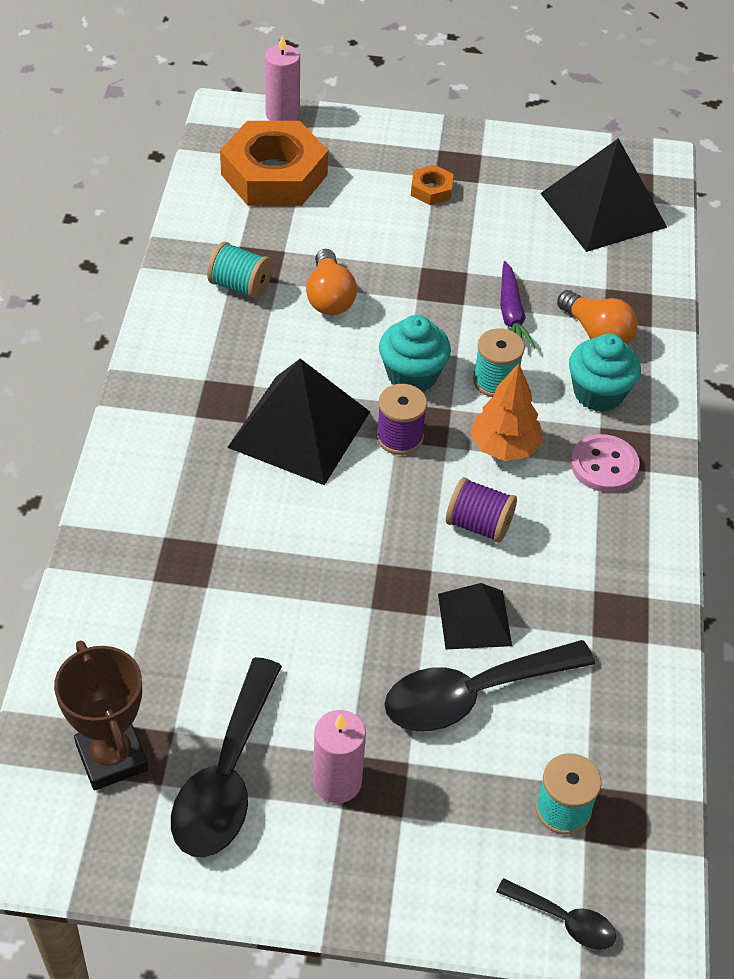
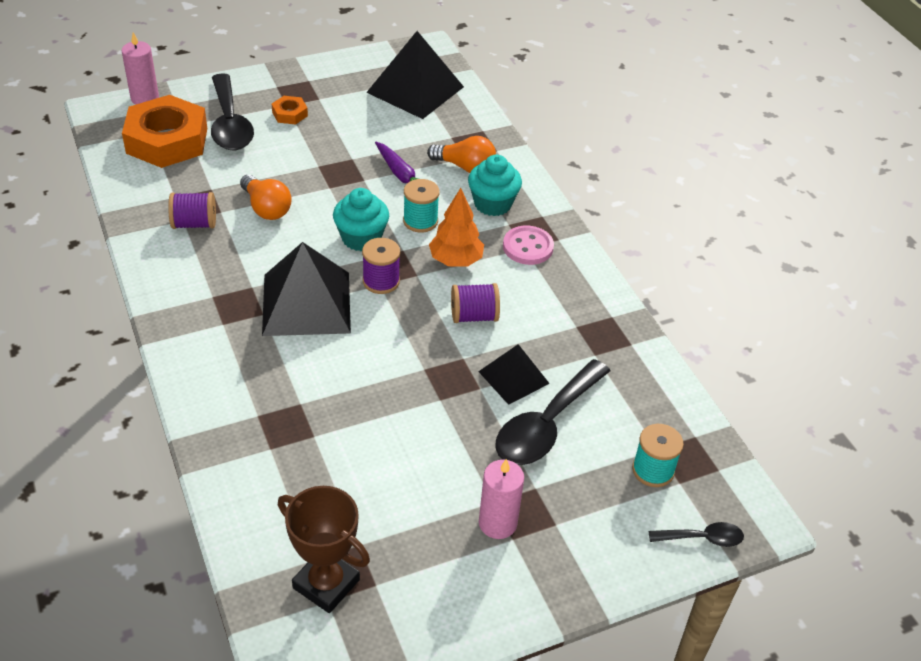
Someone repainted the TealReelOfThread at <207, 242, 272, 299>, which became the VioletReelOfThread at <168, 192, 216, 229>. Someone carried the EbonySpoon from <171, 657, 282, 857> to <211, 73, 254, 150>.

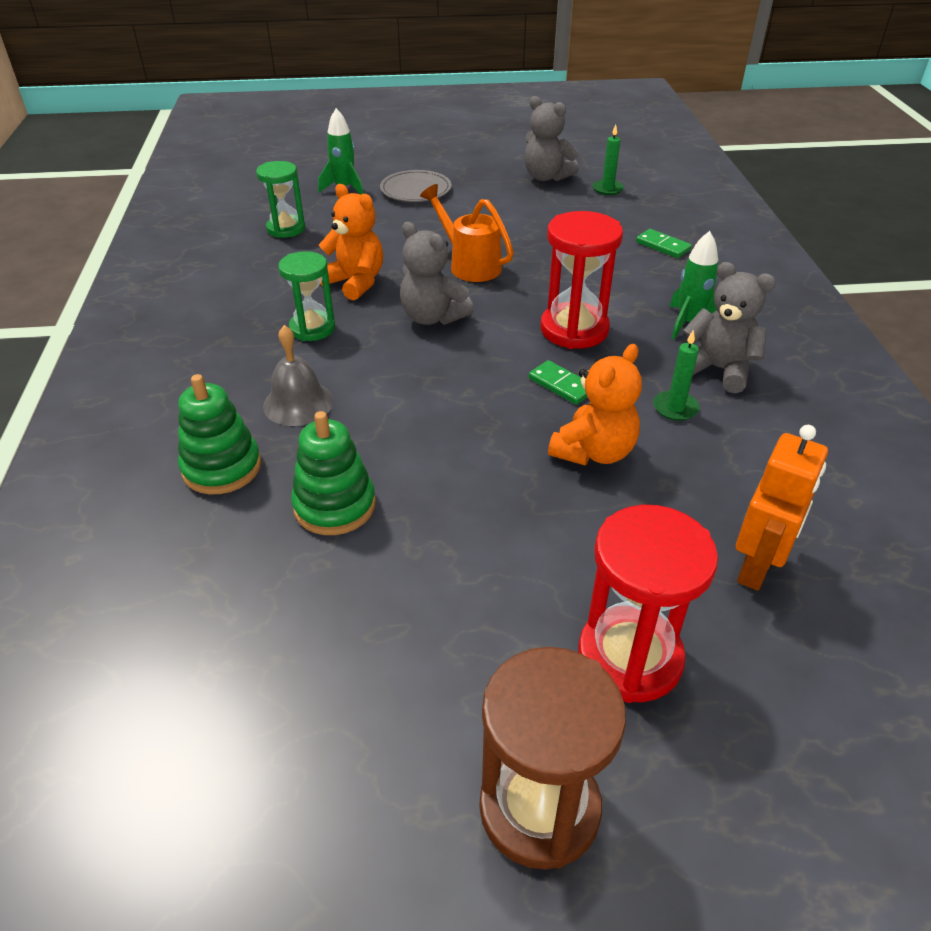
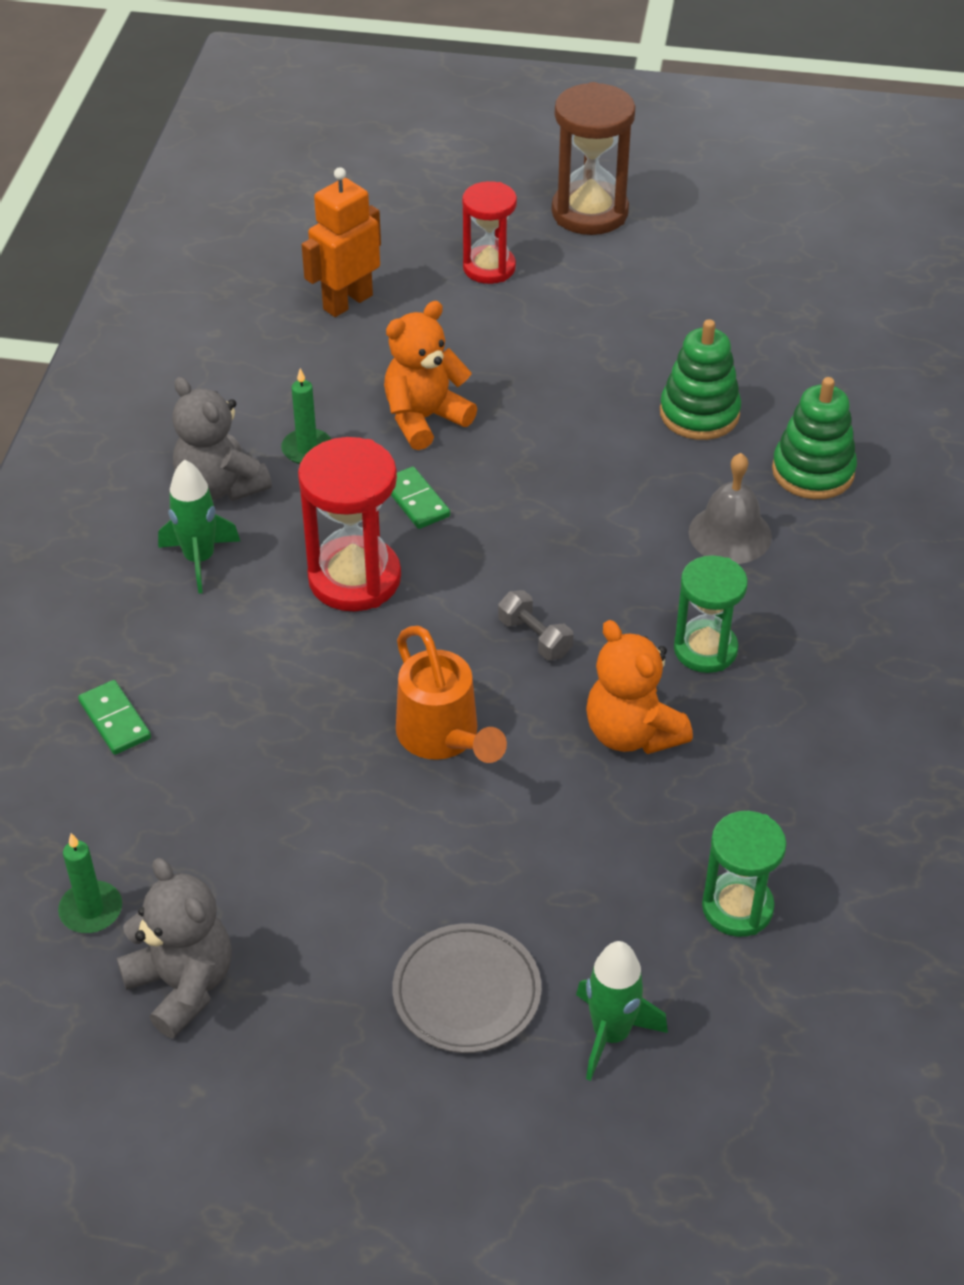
Someone scaled the RedHourglass at <578, 505, 718, 703> by 0.67. Someone swapped the GrayTeddy at <400, 222, 474, 325> for the GrayHandWeight at <498, 590, 573, 660>.

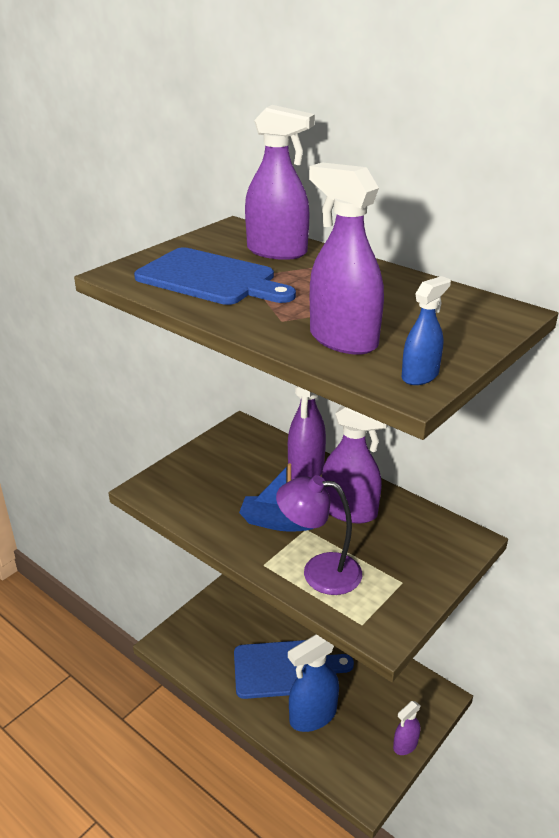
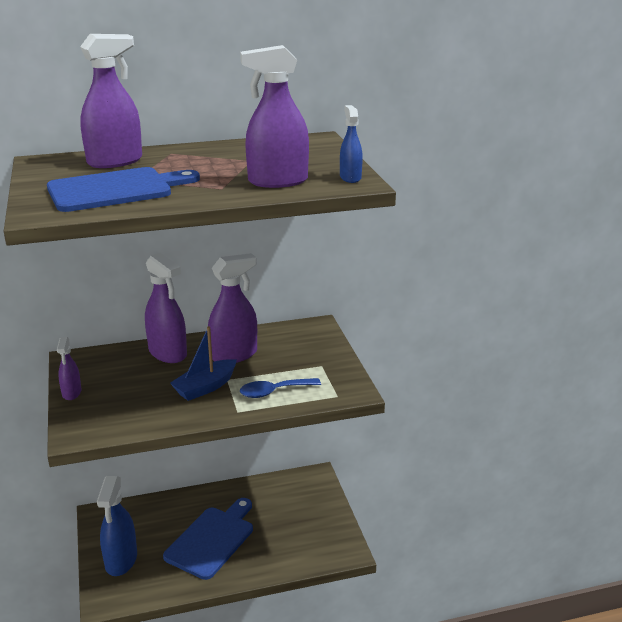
Someone carried the VioletSprayer from <393, 701, 420, 755> to <57, 337, 82, 400>. Someone carried the RoyalBlueSprayer from <288, 634, 339, 732> to <97, 476, 137, 576>. Someone swapped the VioletLamp at <276, 475, 362, 595> for the RoyalBlueSpoon at <240, 378, 321, 398>.

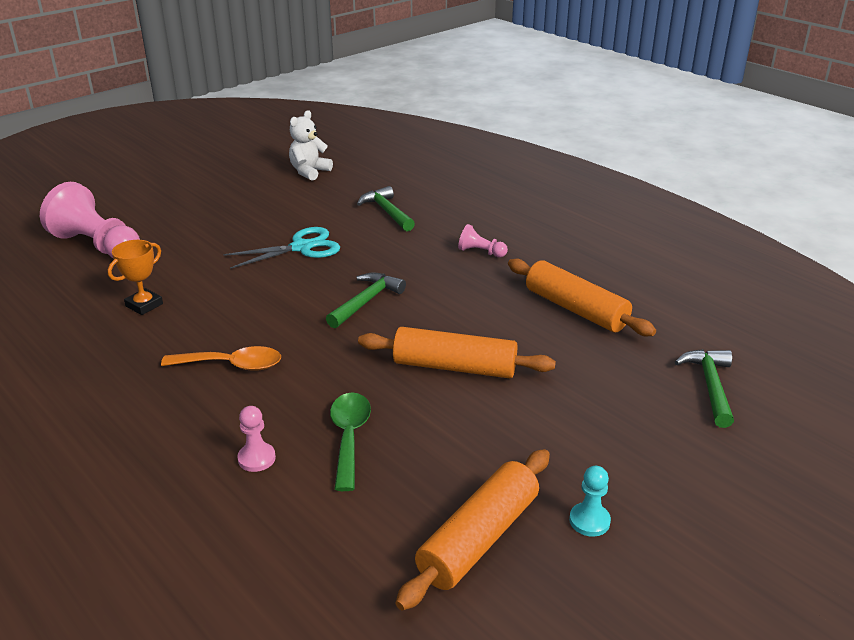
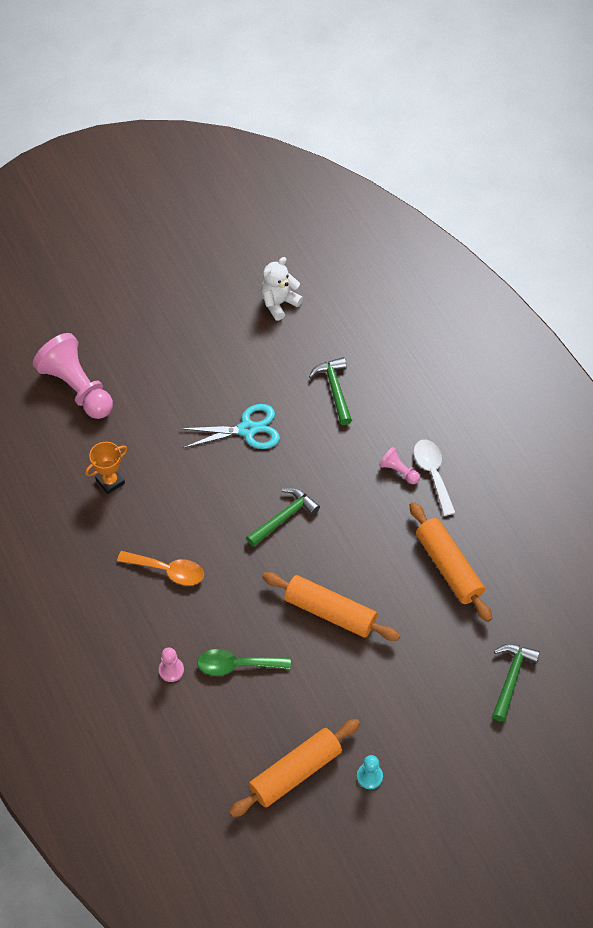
Someone rotated the LeafGreenSpoon at <330, 393, 371, 491> by 105 degrees counterclockwise. Someone put down the WhiteSpoon at <414, 440, 456, 516>.

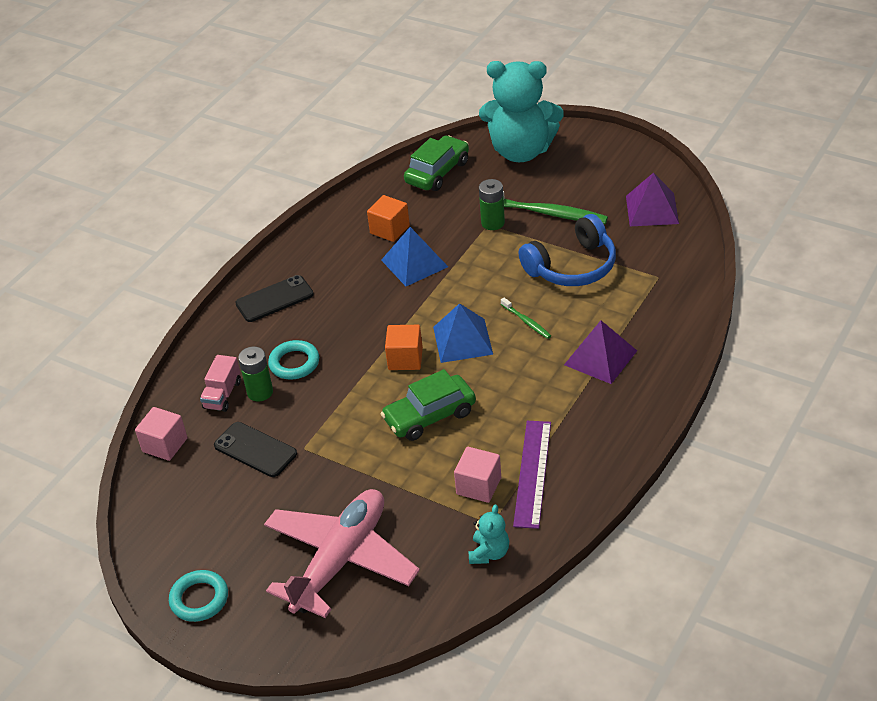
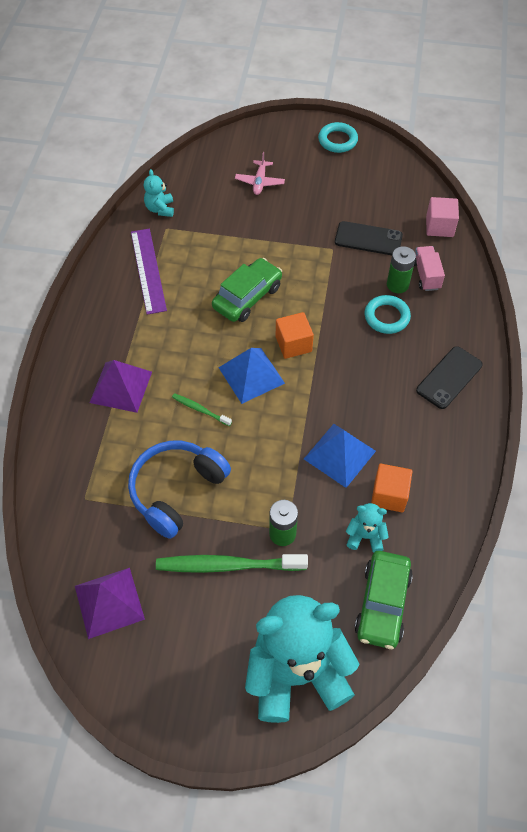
Someone scaled the PinkPlane at <264, 489, 420, 618> by 0.42. Someone put down the TealTeddy at <346, 503, 389, 553>. Someone took away the PinkSolidCube at <454, 447, 501, 503>.

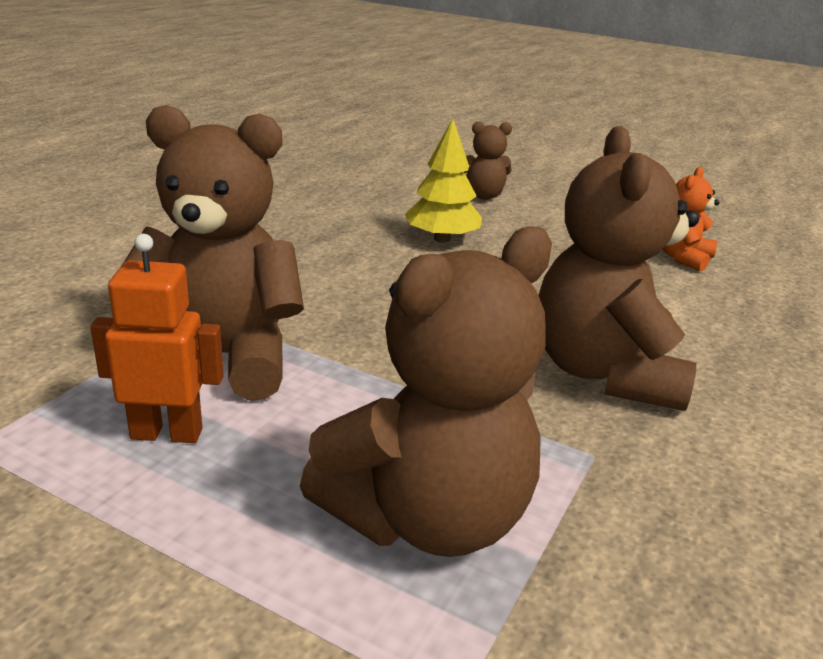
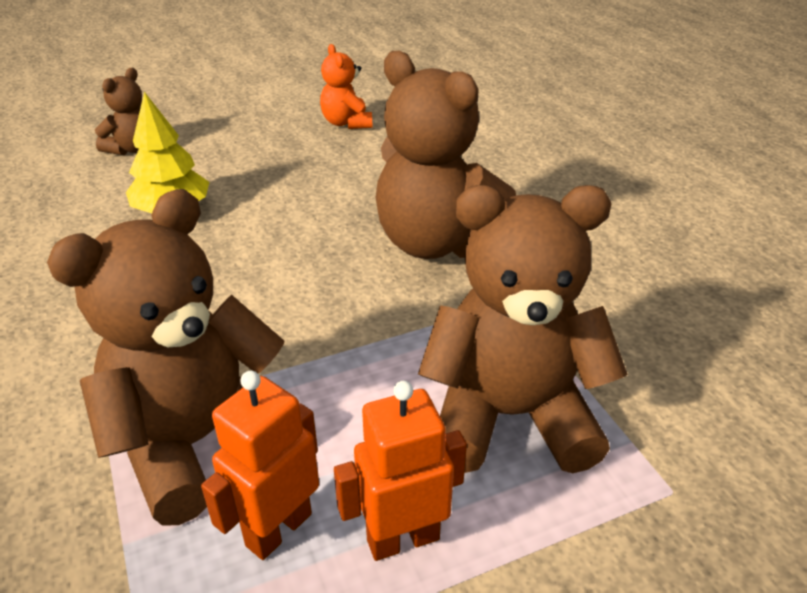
Someone put down the OrangeColouredRobotFigure at <334, 381, 467, 561>. Someone rotated the DarkBrownTeddy at <300, 226, 552, 557> by 90 degrees counterclockwise.

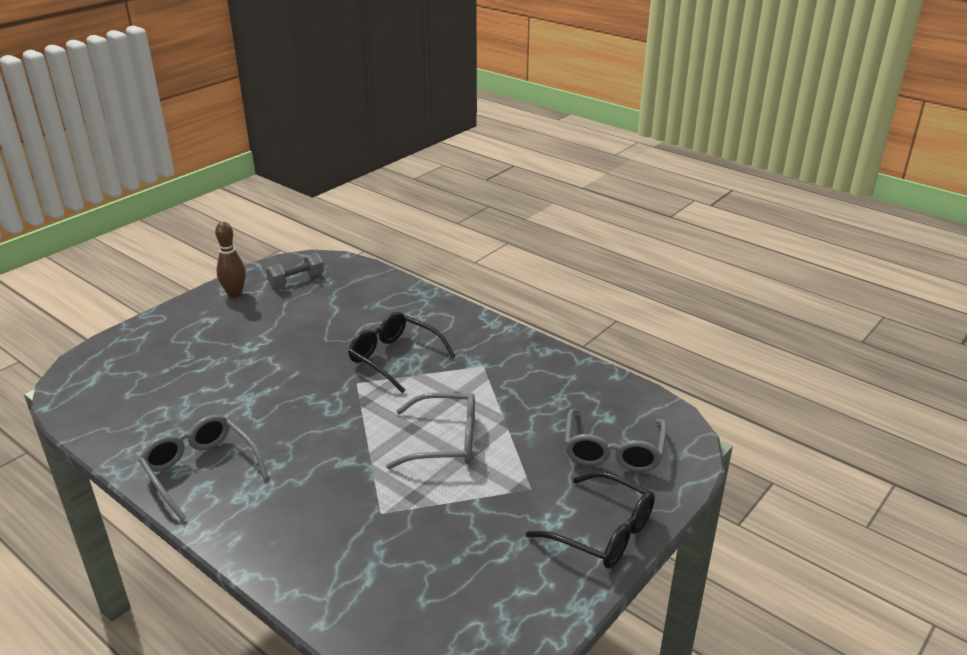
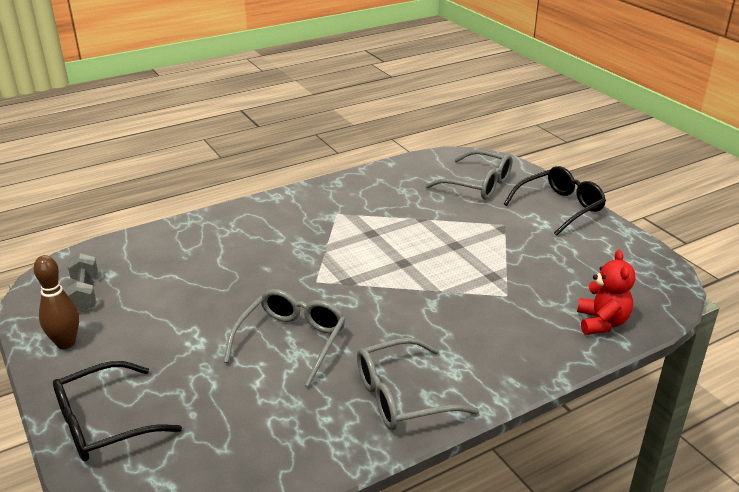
Someone carried the EbonySpectacles from <348, 312, 456, 393> to <53, 361, 182, 461>. Someone carried the GraySpectacles from <386, 393, 475, 469> to <224, 289, 346, 387>. Someone put down the RedTeddy at <577, 250, 636, 335>.

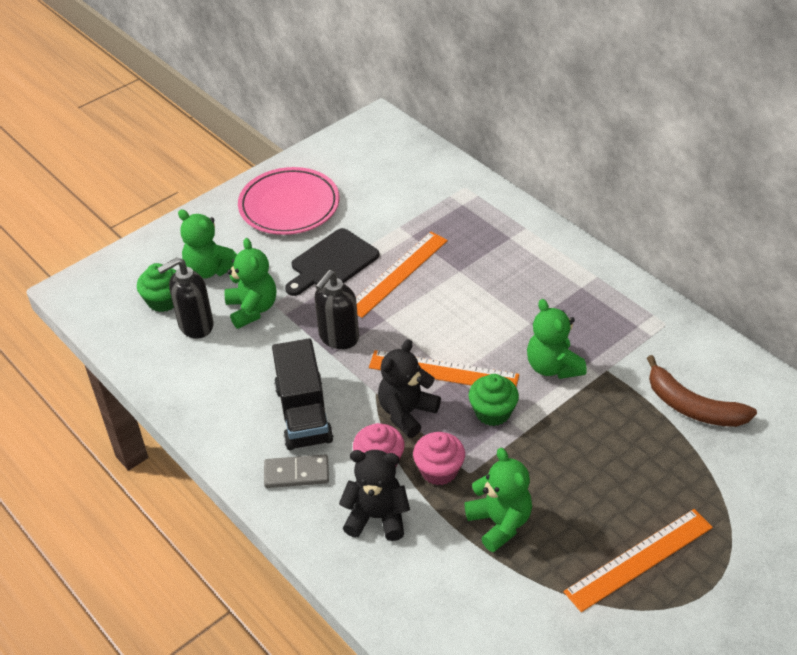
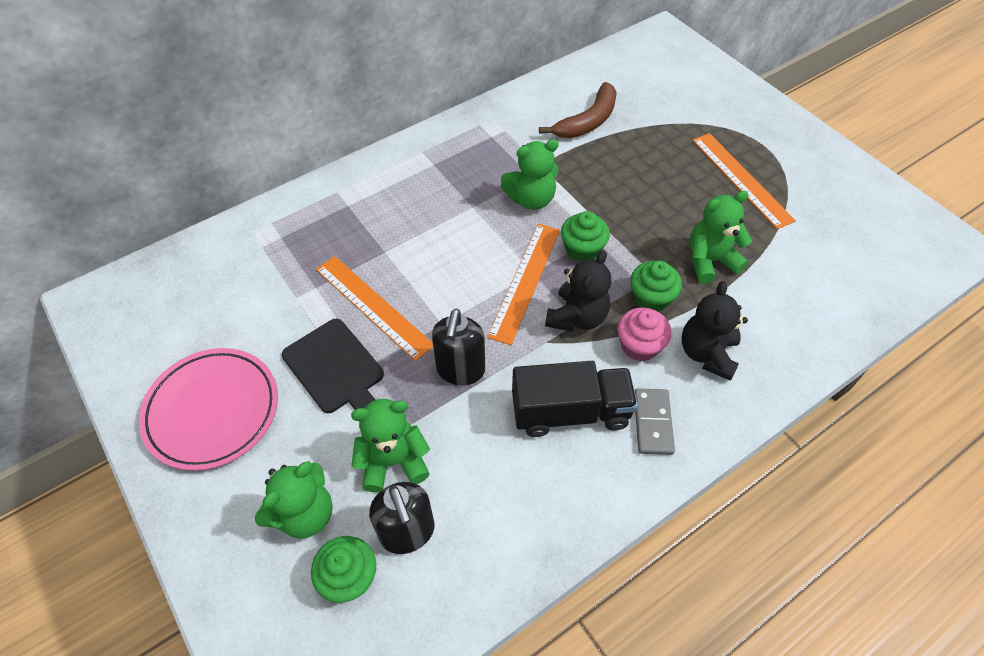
Someone rotated the EbonySoapDispenser at <315, 270, 359, 349> by 60 degrees clockwise. Someone rotated the EbonyTeddy at <378, 339, 441, 438> by 105 degrees counterclockwise. Someone repainted the PinkMuffin at <413, 432, 465, 485>, which became the LeafGreenMuffin at <630, 261, 682, 312>.

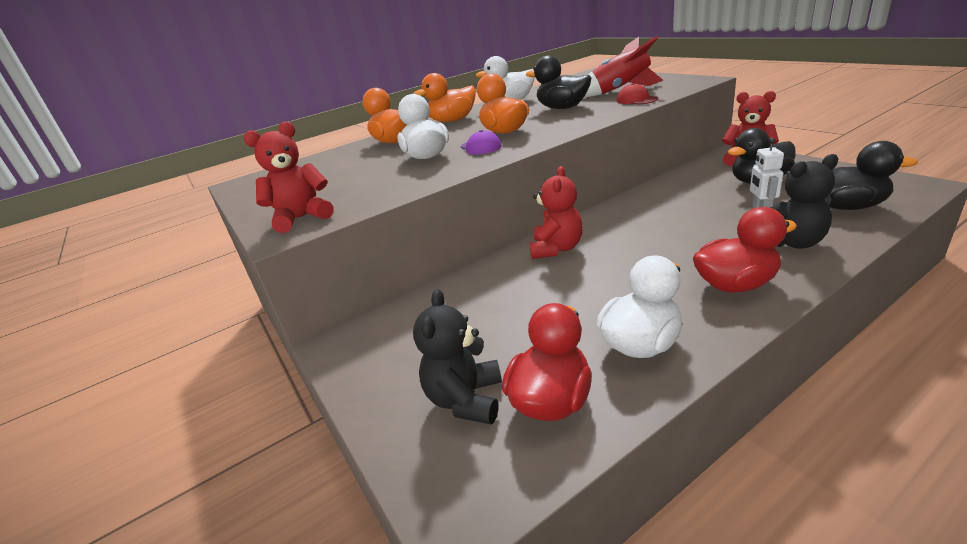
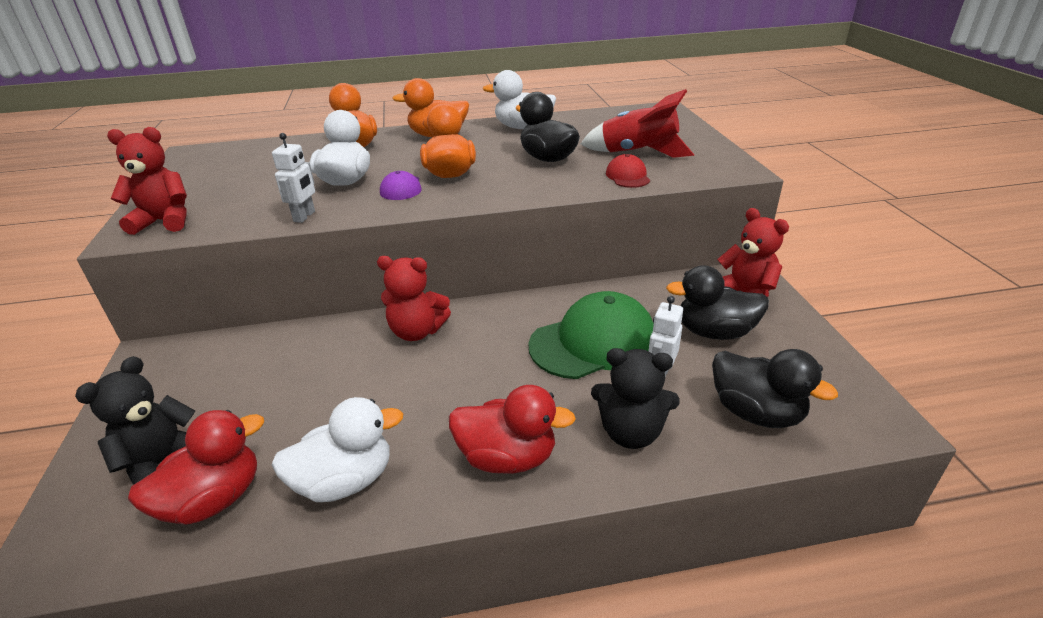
Someone put down the WhiteRobotFigure at <272, 133, 315, 223>. Someone rotated the RedTeddy at <529, 166, 583, 259> by 60 degrees clockwise. Someone put down the LeafGreenCap at <528, 291, 654, 379>.

